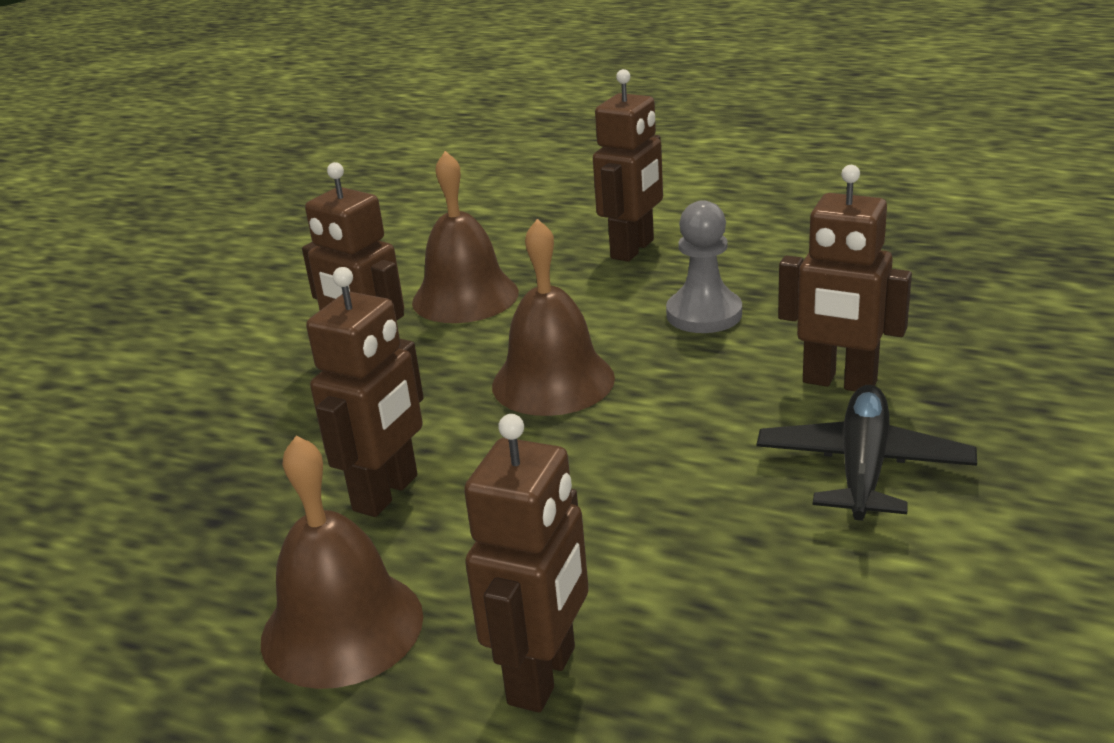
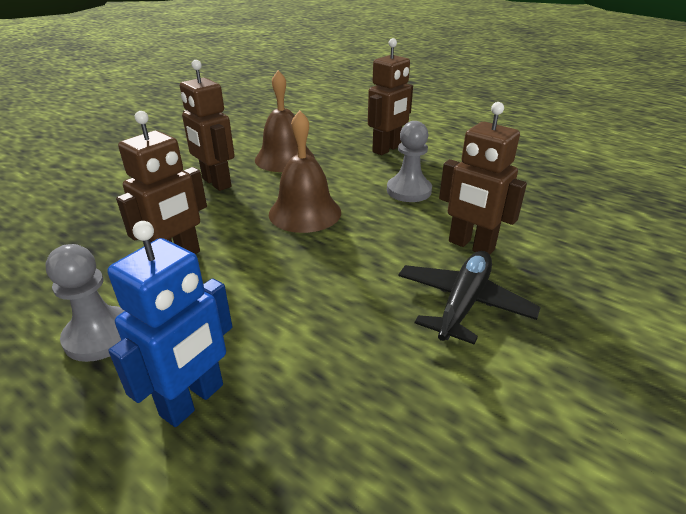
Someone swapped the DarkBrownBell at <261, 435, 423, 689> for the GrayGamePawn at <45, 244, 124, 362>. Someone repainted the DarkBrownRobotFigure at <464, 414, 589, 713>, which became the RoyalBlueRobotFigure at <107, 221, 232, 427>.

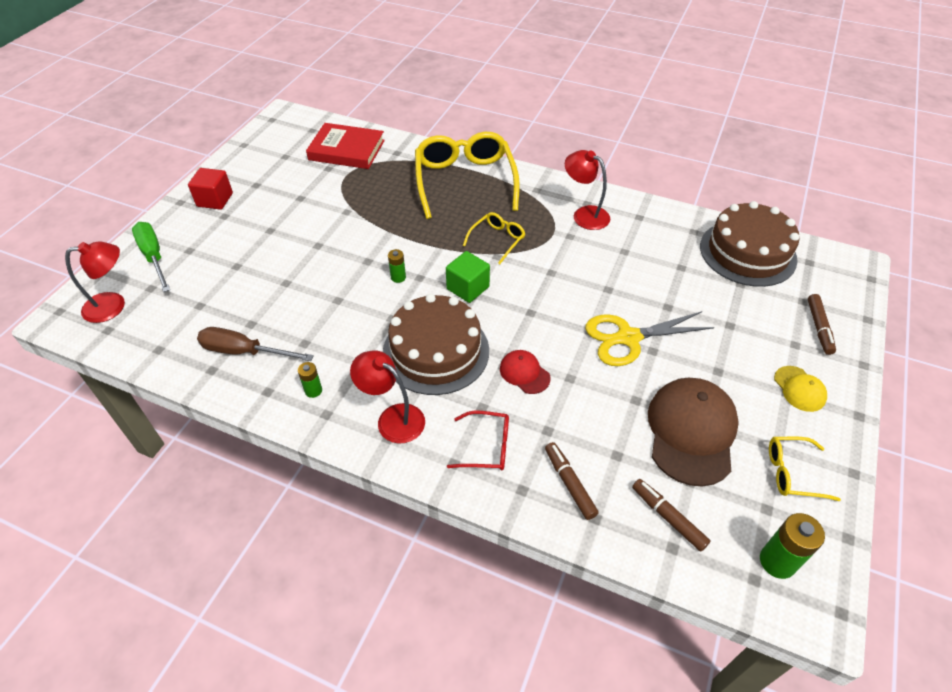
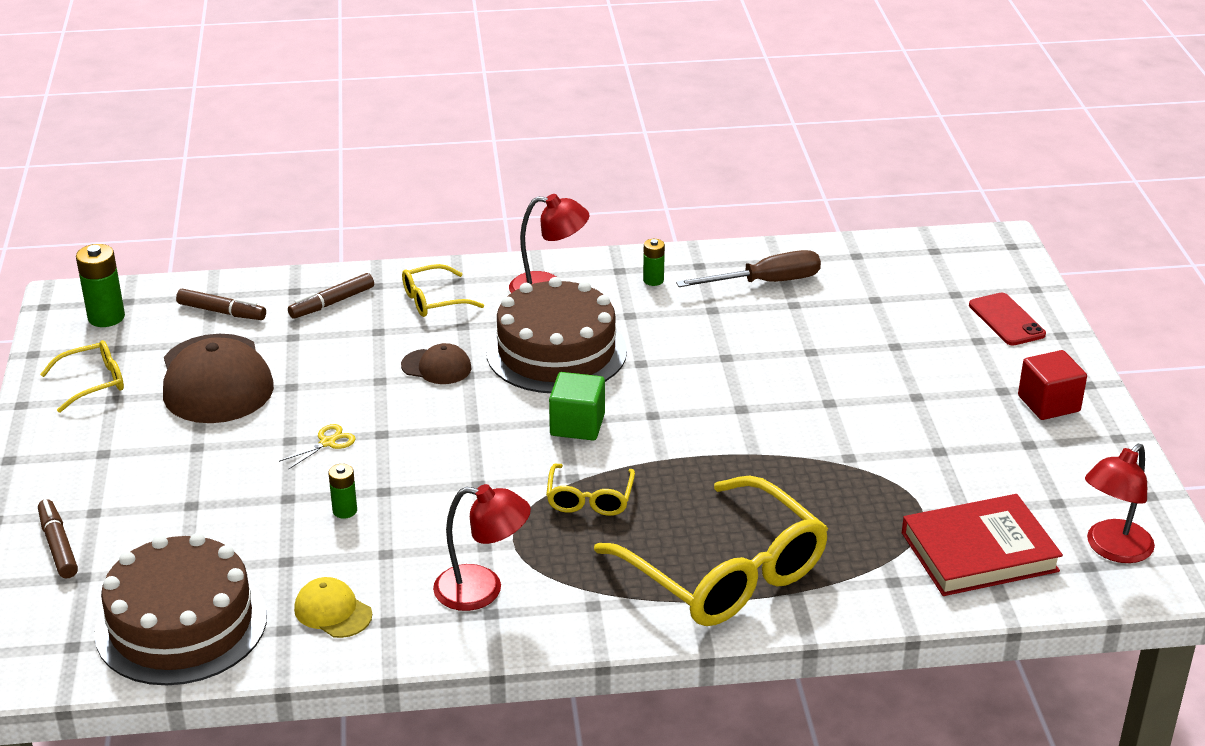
Someone scaled the YellowShears at <585, 311, 714, 366> by 0.44. Someone rotated the DarkBrownFeltPen at <545, 442, 599, 520> by 105 degrees clockwise. Someone carried the YellowCap from <774, 366, 827, 412> to <294, 577, 372, 638>. Someone carried the LeafGreenBattery from <388, 249, 406, 283> to <328, 464, 357, 519>. Someone repainted the RedCap at <500, 350, 551, 394>, which became the DarkBrownCap at <401, 343, 471, 384>. Someone repainted the RedSpectacles at <447, 411, 509, 470>, which became the YellowSpectacles at <402, 264, 484, 317>. Someone swapped the LeafGreenScrewdriver at <132, 222, 170, 292> for the RedSmartphone at <969, 292, 1046, 346>. Someone carried the RedLamp from <65, 241, 125, 323> to <1085, 444, 1155, 563>.

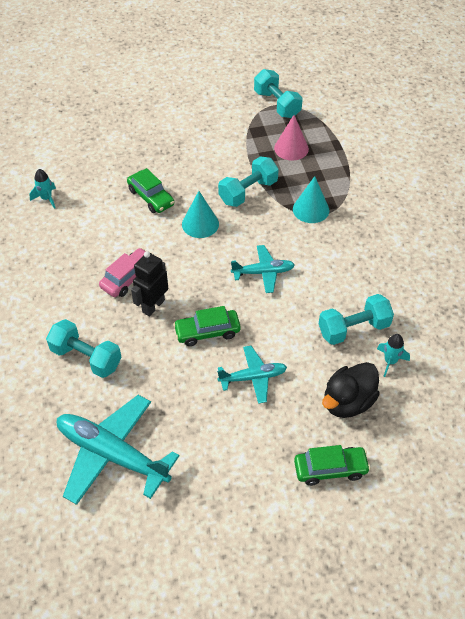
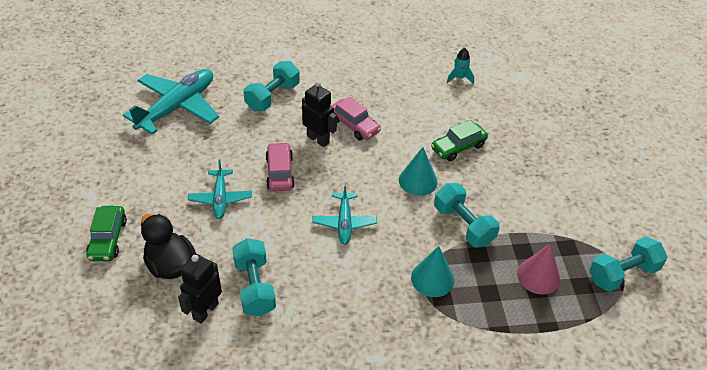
Someone swapped the TealSpaceship at <377, 334, 410, 377> for the EbonyRobotFigure at <178, 254, 222, 324>. Someone repainted the LeafGreenAutomobile at <173, 306, 241, 346>, which became the PinkAutomobile at <266, 142, 295, 192>.

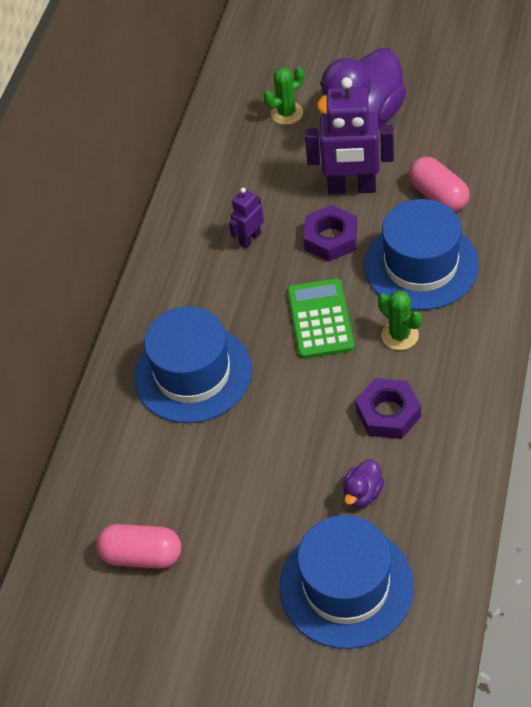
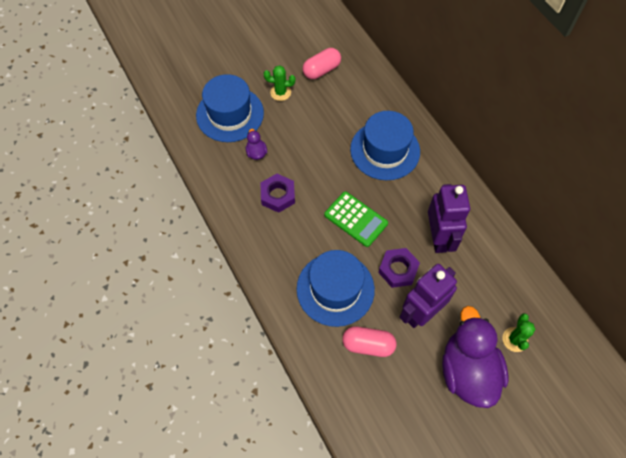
Someone carried the LeafGreenSaguaroCactus from <378, 290, 422, 350> to <264, 65, 295, 101>. Someone scaled the VioletRobotFigure at <229, 188, 264, 248> by 1.99.

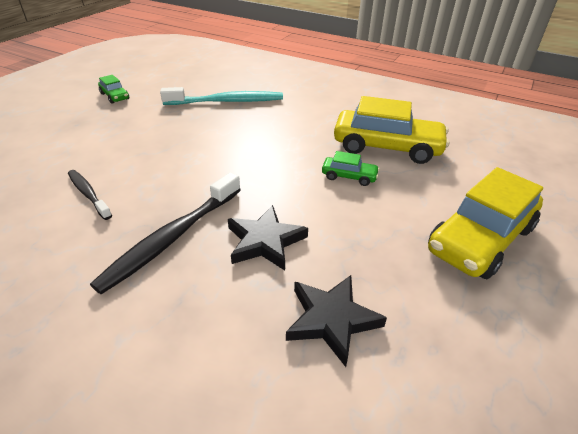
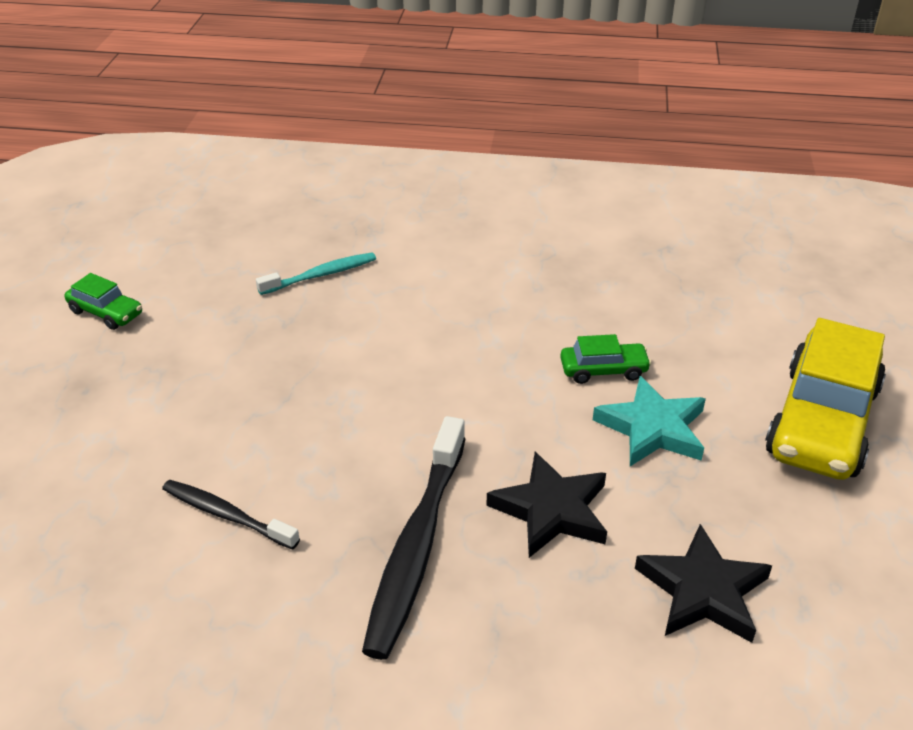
Someone scaled the TealToothBrush at <160, 87, 283, 105> by 0.58. Someone put down the TealStar at <593, 376, 706, 466>. Someone took away the YellowAutomobile at <334, 96, 449, 164>.

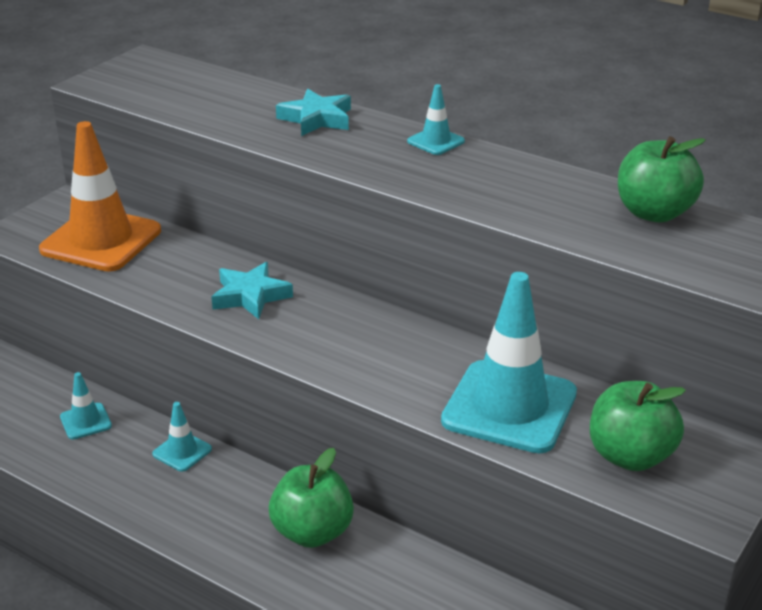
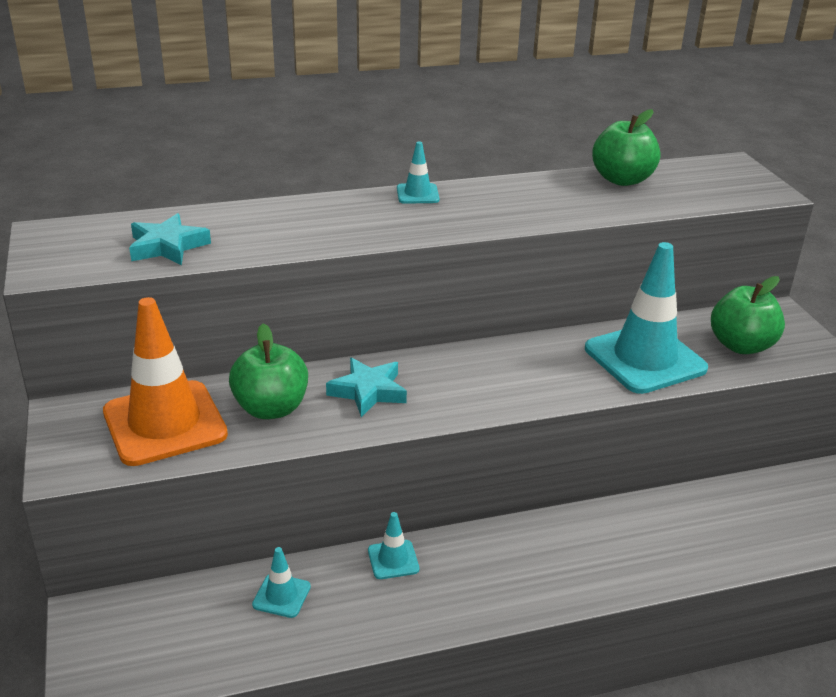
Someone carried the TealStar from <276, 89, 351, 136> to <129, 213, 211, 265>. Someone carried the LeafGreenToyApple from <269, 448, 354, 548> to <229, 324, 308, 419>.

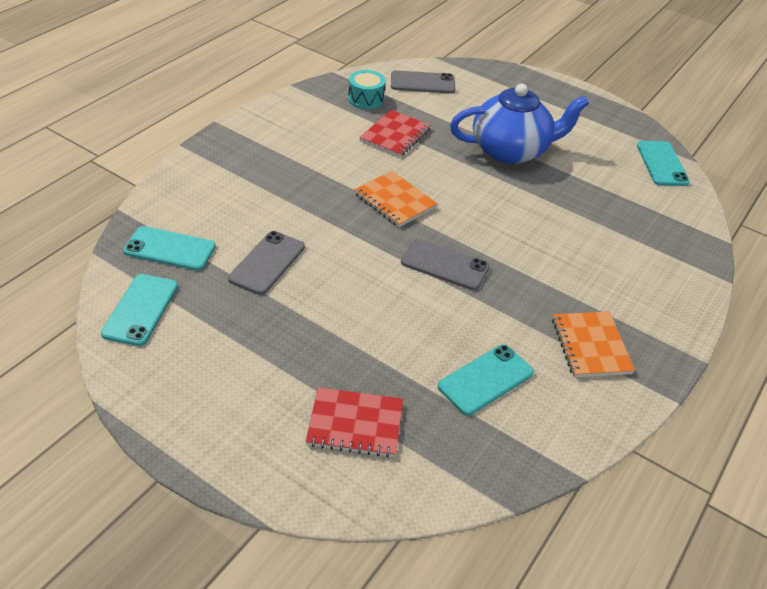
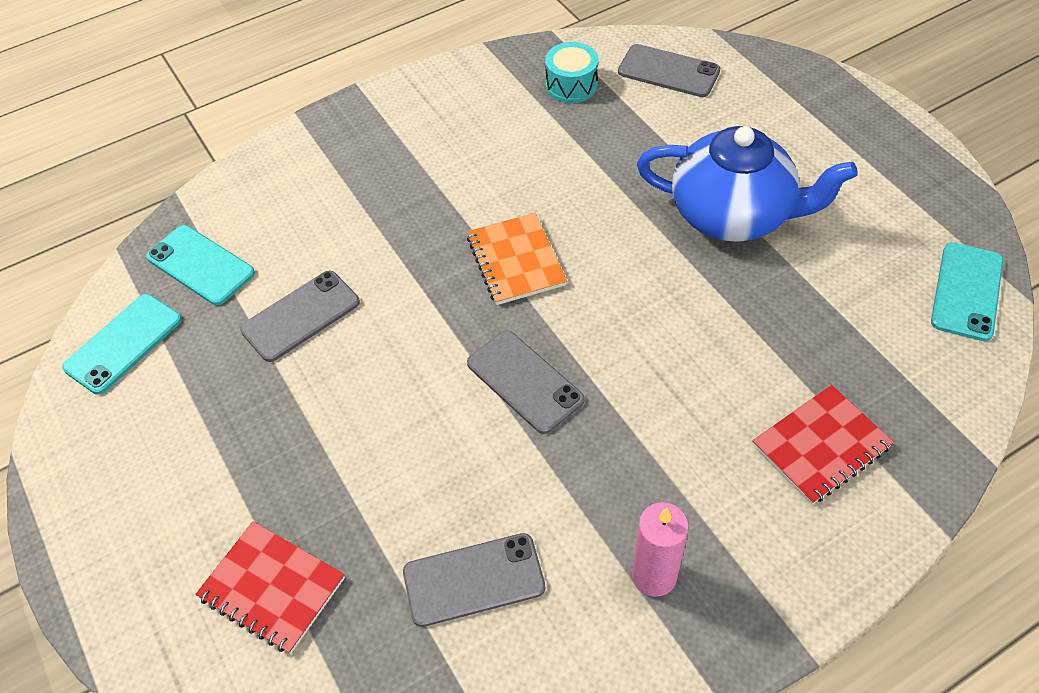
Someone repainted the TealSmartphone at <438, 345, 534, 416>, which became the GraySmartphone at <403, 533, 545, 627>. Someone swapped the OrangeColouredExerciseBook at <552, 312, 635, 377> for the PinkWaxCandle at <632, 502, 689, 597>. Someone carried the RedExerciseBook from <359, 110, 431, 157> to <752, 385, 894, 505>.

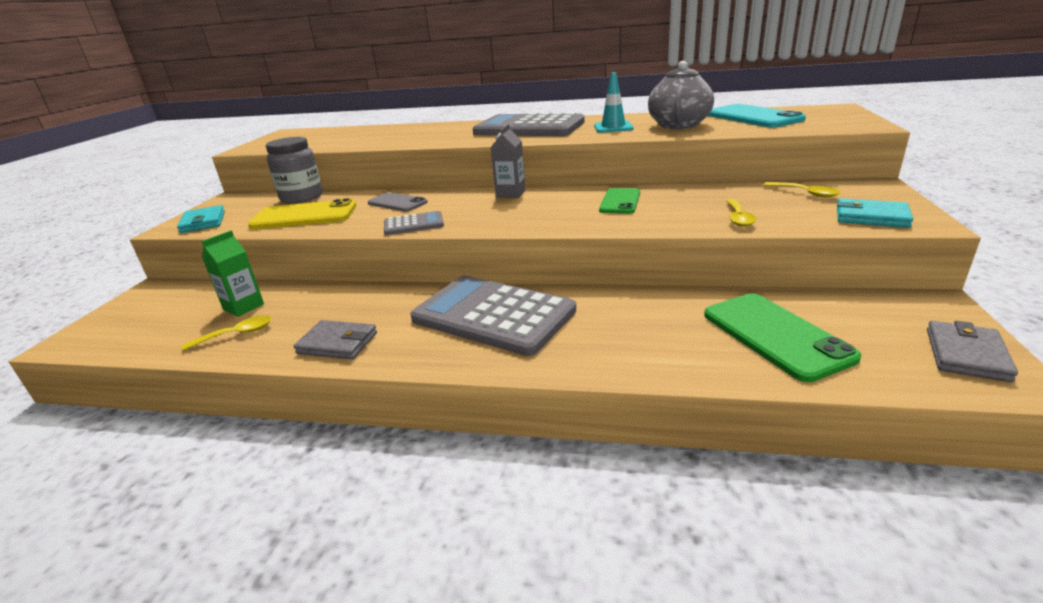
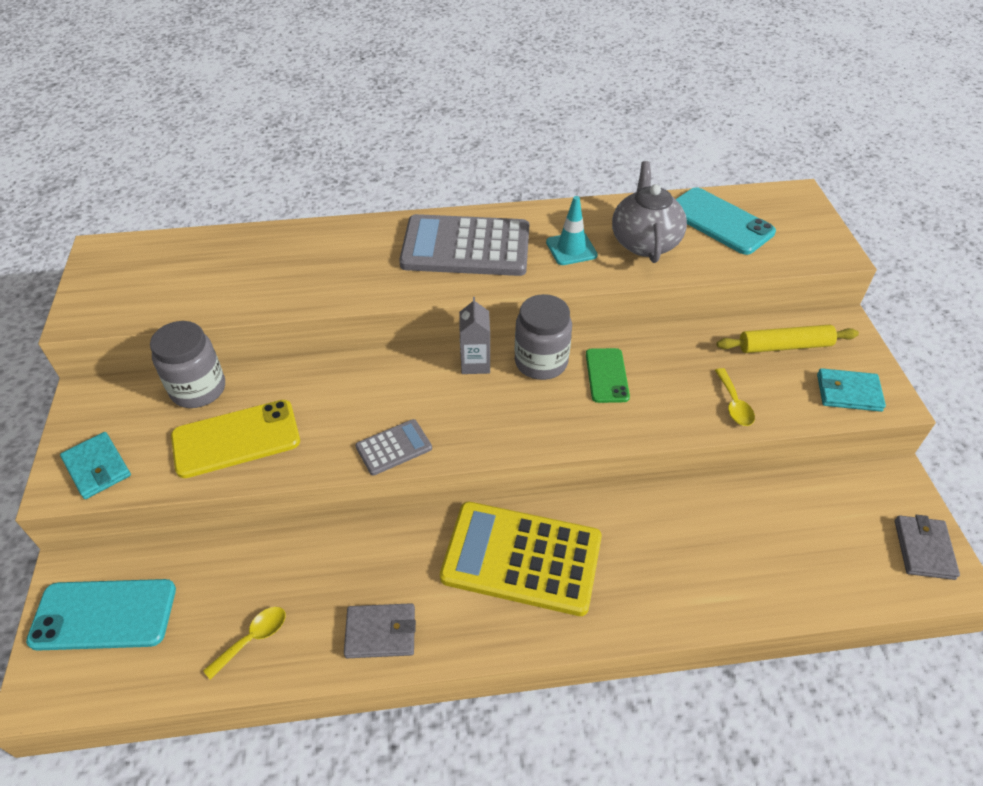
Someone put down the TealSmartphone at <26, 579, 176, 651>. Someone repainted the GrayCalculator at <410, 276, 576, 356>, which became the YellowCalculator at <440, 502, 602, 616>. Someone put down the GrayJamJar at <514, 294, 572, 380>. Someone swapped the YellowSpoon at <764, 182, 841, 198> for the YellowPastryRoller at <717, 325, 859, 353>. Someone took away the LeafGreenCarton at <201, 230, 264, 317>. Someone took away the GraySmartphone at <368, 192, 427, 212>. Someone took away the LeafGreenSmartphone at <704, 293, 861, 382>.

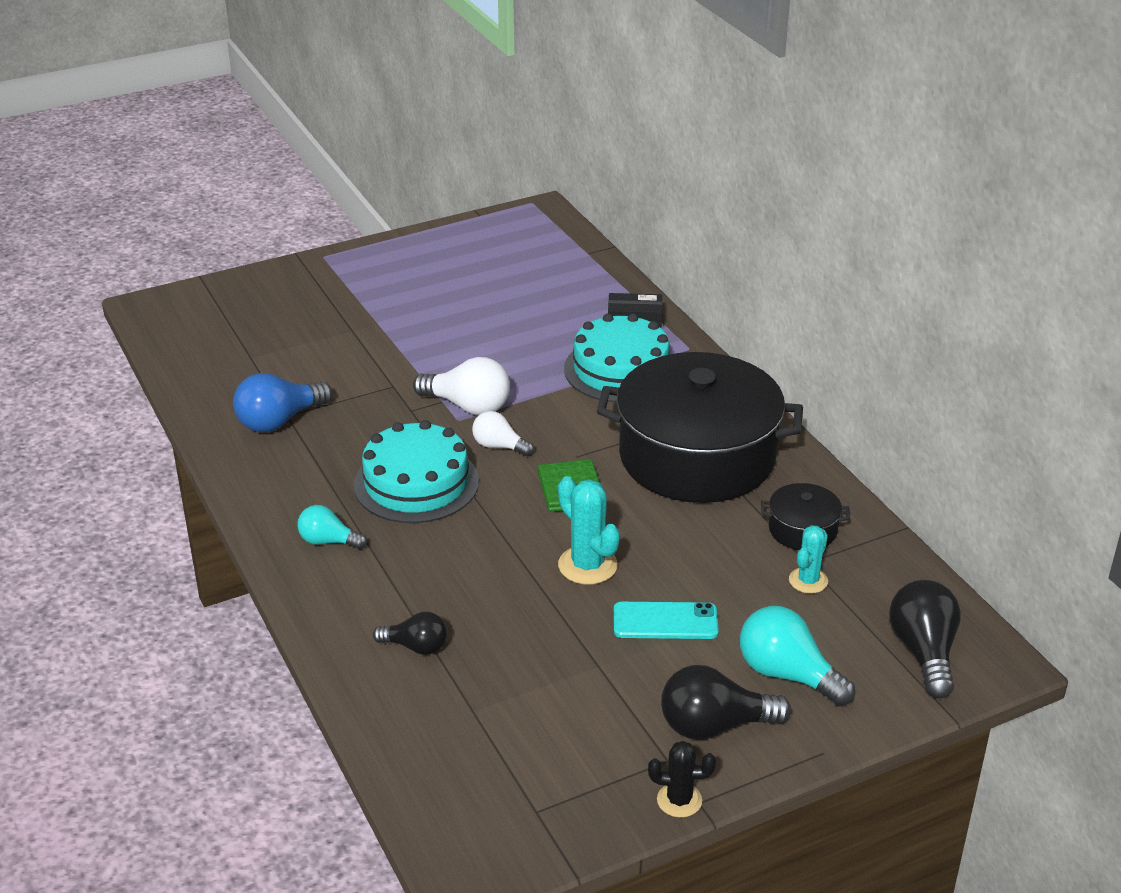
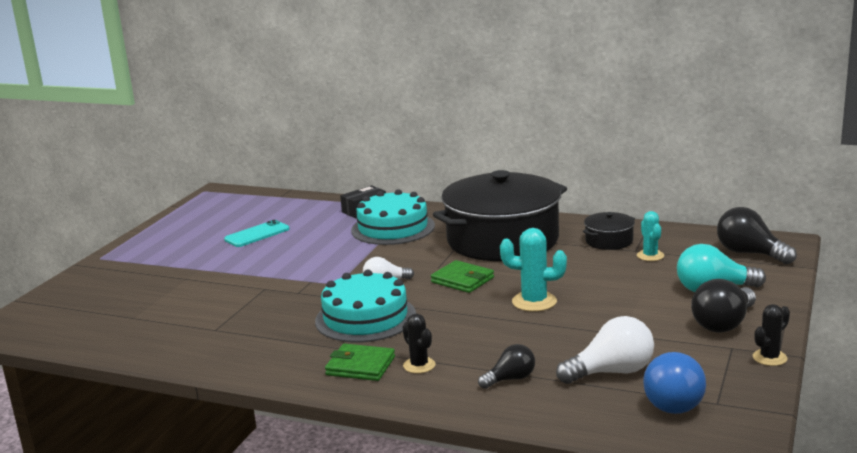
Someone carried the TealSmartphone from <614, 602, 719, 639> to <224, 220, 290, 247>. Someone swapped the TealLightBulb at <298, 505, 367, 549> for the LeafGreenBillfold at <325, 343, 395, 381>. Someone put down the EbonySaguaroCactus at <403, 314, 436, 373>. Someone carried the WhiteLightBulb from <413, 357, 510, 415> to <556, 316, 654, 384>. Someone carried the RoyalBlueLightBulb from <233, 373, 333, 432> to <643, 352, 706, 414>.

